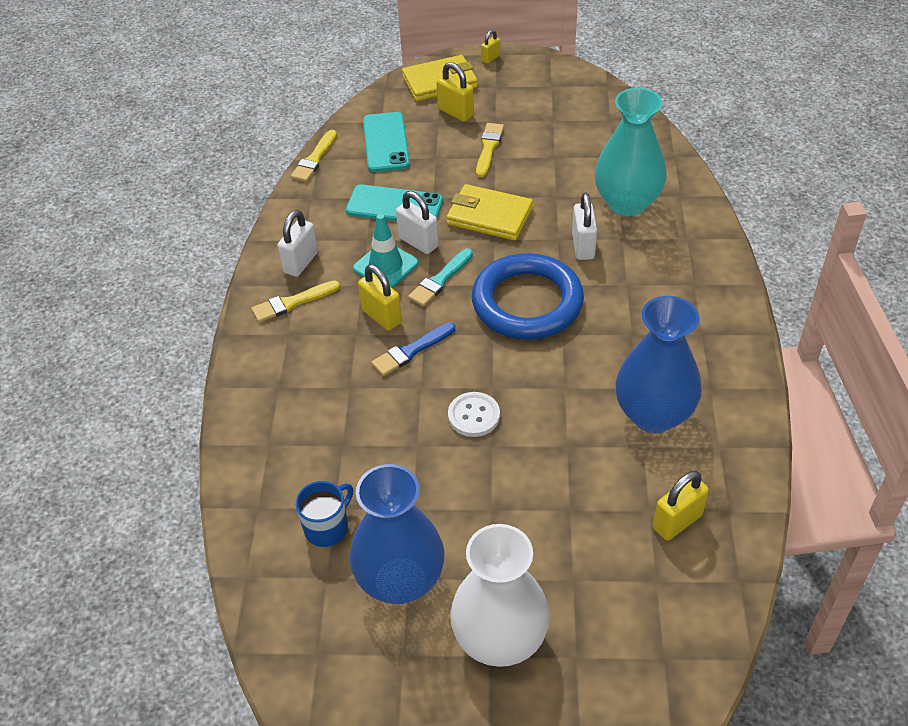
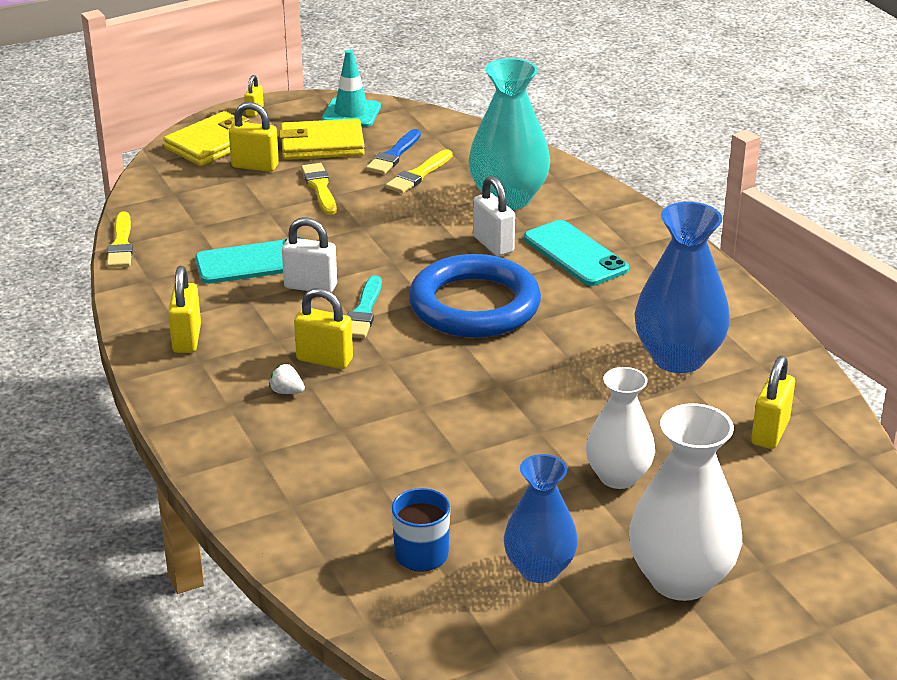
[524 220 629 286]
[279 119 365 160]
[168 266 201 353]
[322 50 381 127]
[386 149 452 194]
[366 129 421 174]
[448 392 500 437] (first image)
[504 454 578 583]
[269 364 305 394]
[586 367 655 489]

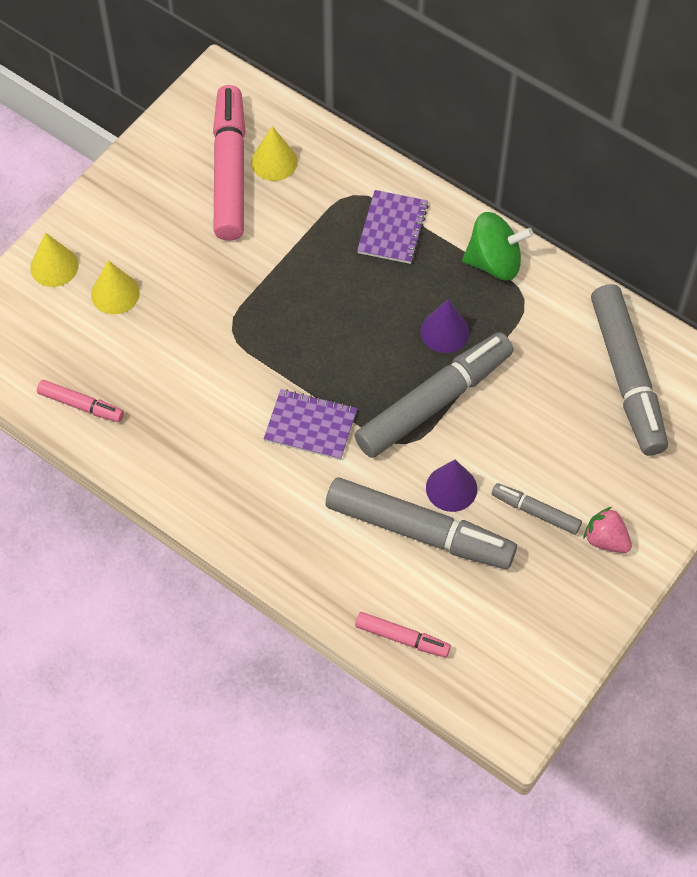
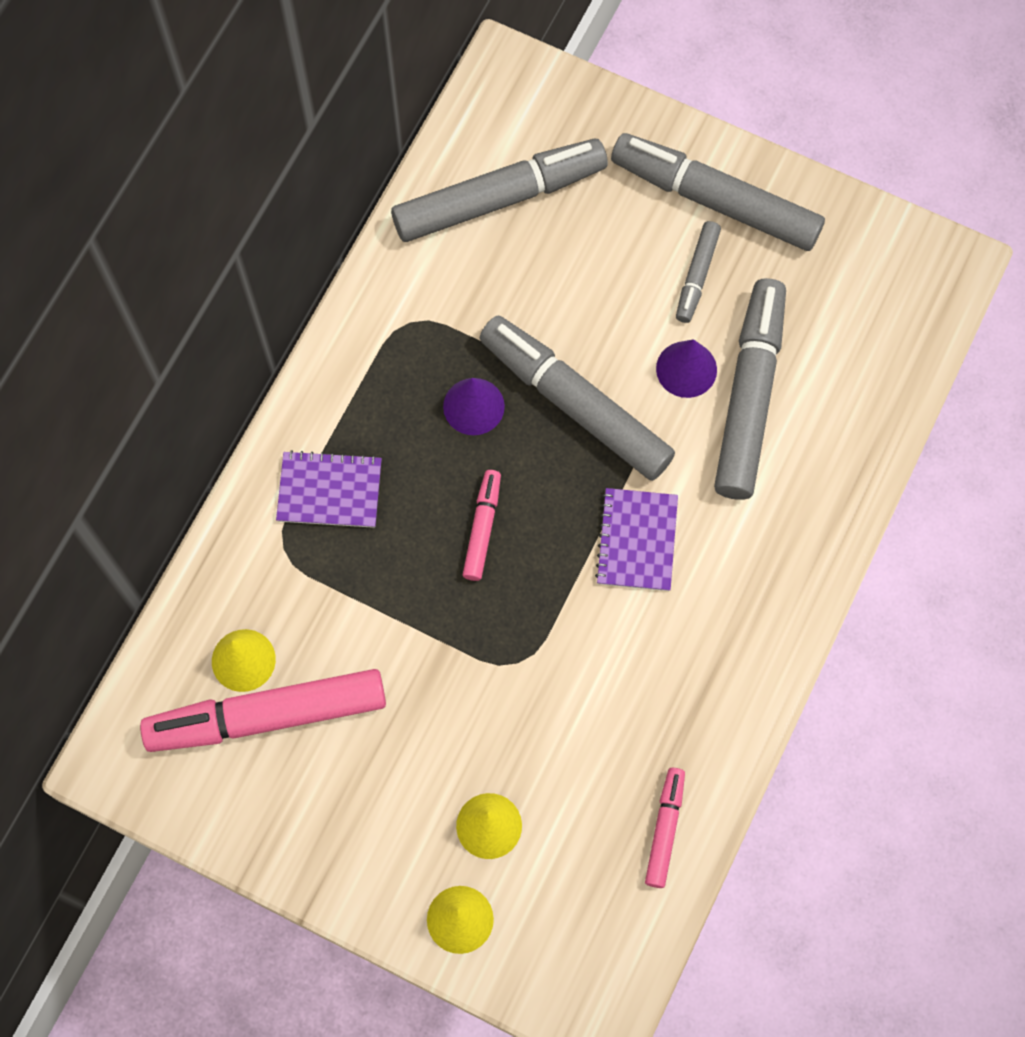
[462 212 533 280] (first image)
[611 133 825 251]
[463 470 501 581]

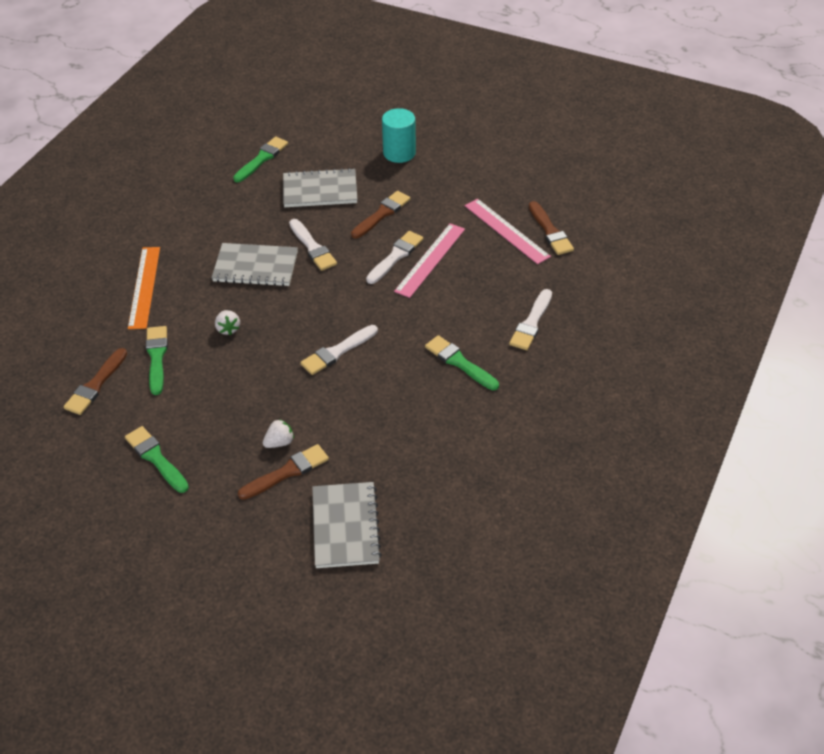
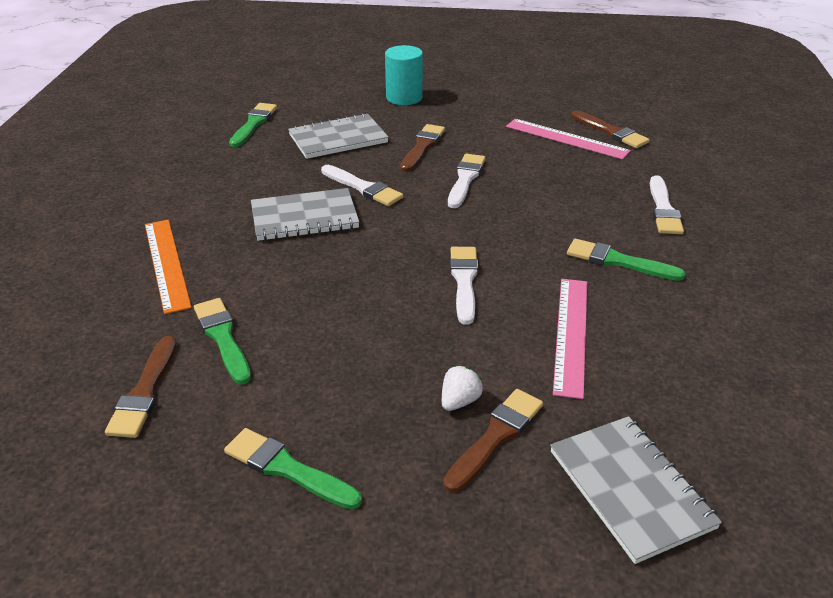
[553 279 587 399]
[215 310 240 335] (first image)
[450 247 478 325]

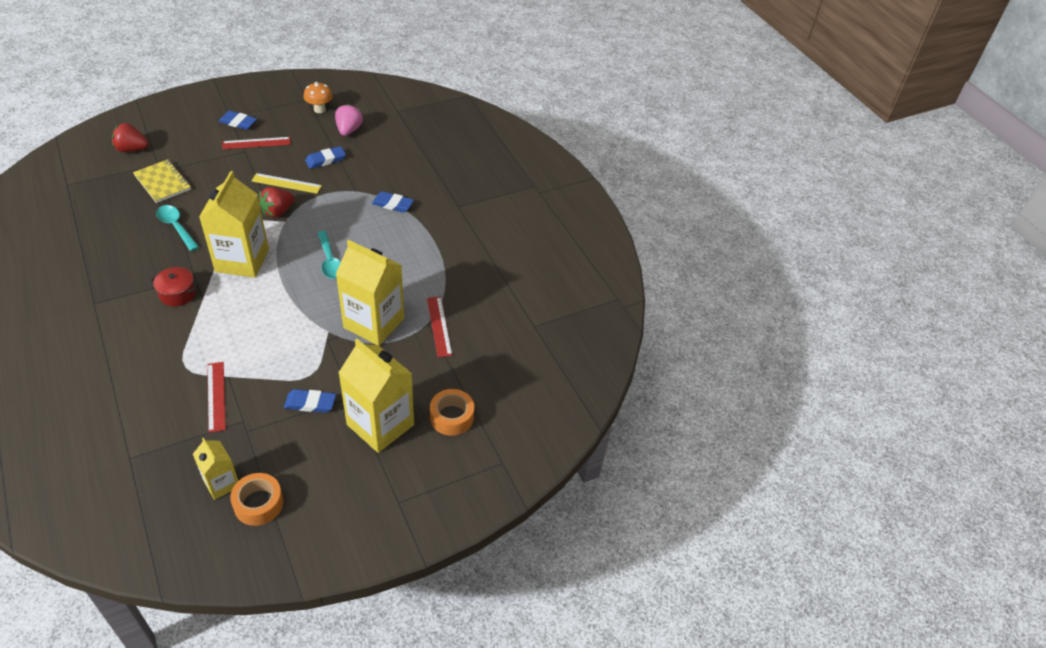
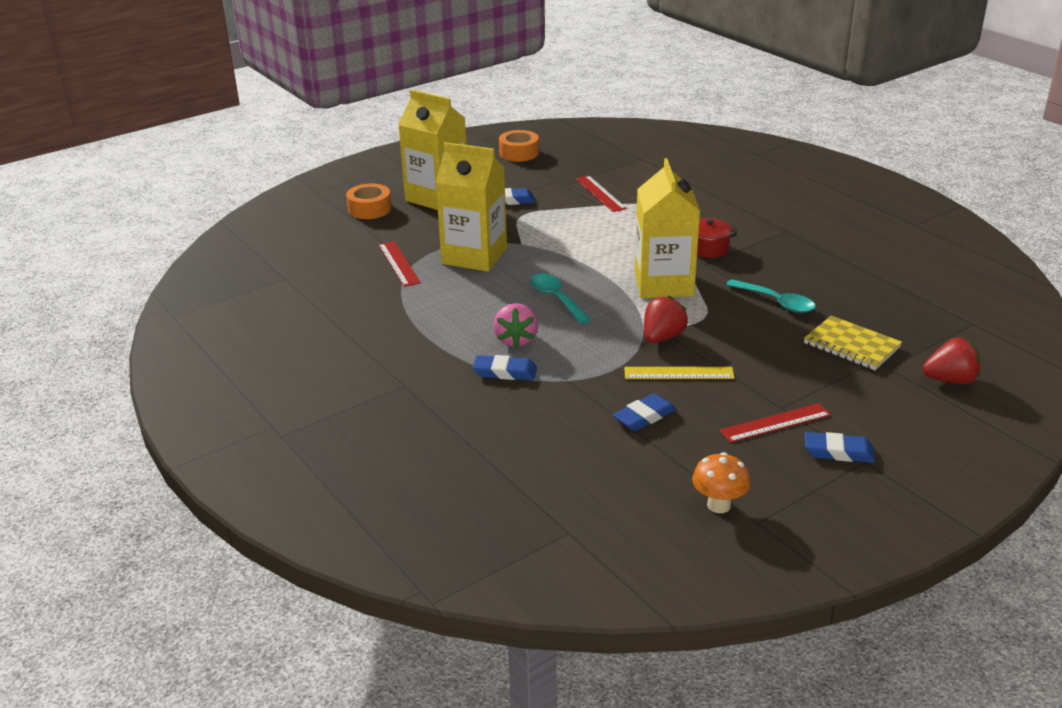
[493 303 538 349]
[193 438 238 500] (first image)

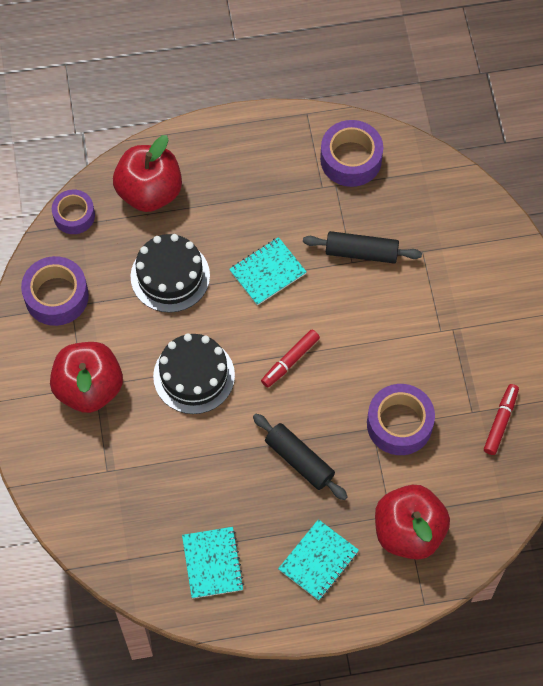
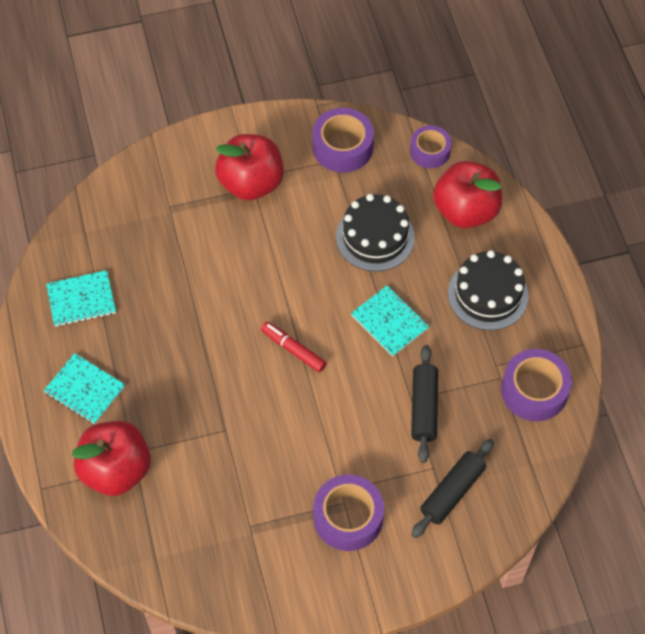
[448 250 529 330]
[313 475 384 551]
[484 384 519 455] (first image)
[411 439 494 538]

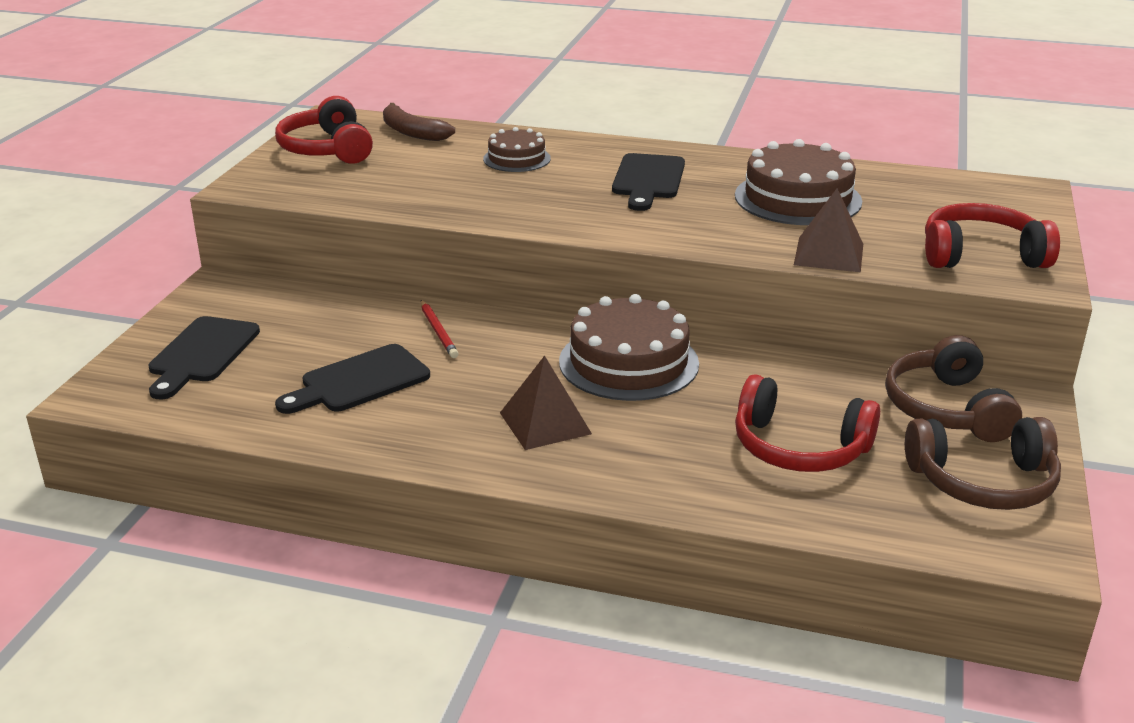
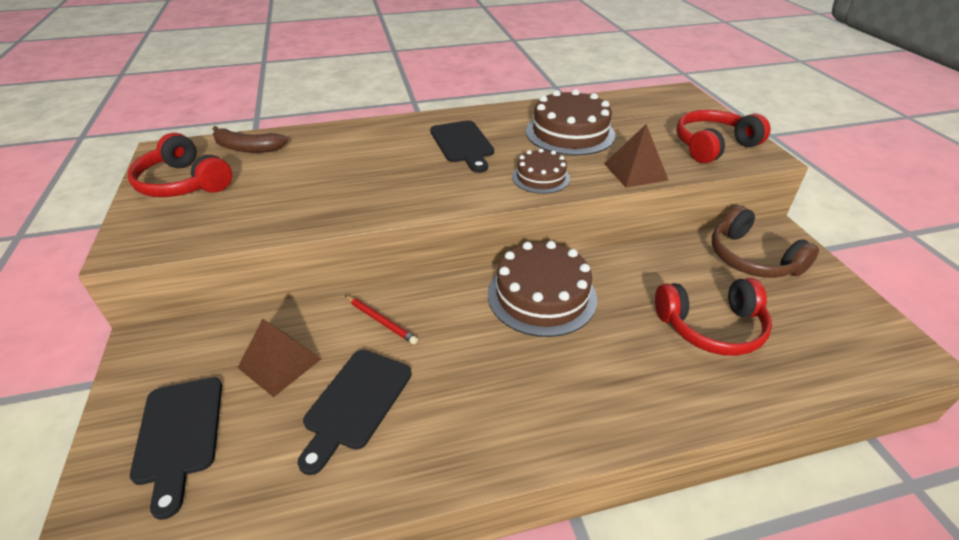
[512 148 570 194]
[237 319 321 397]
[905 417 1061 510] (first image)

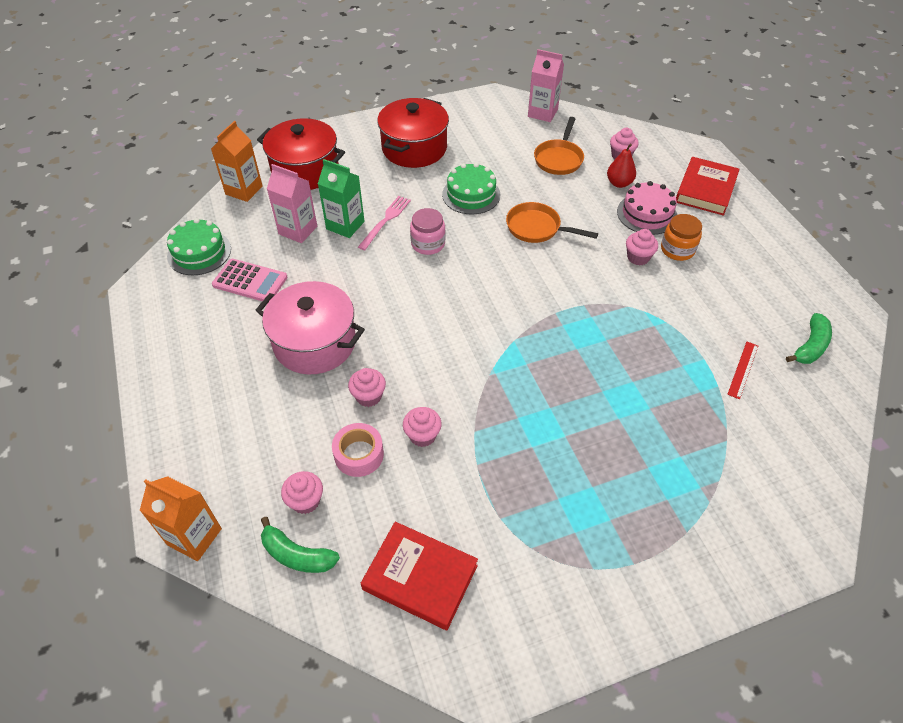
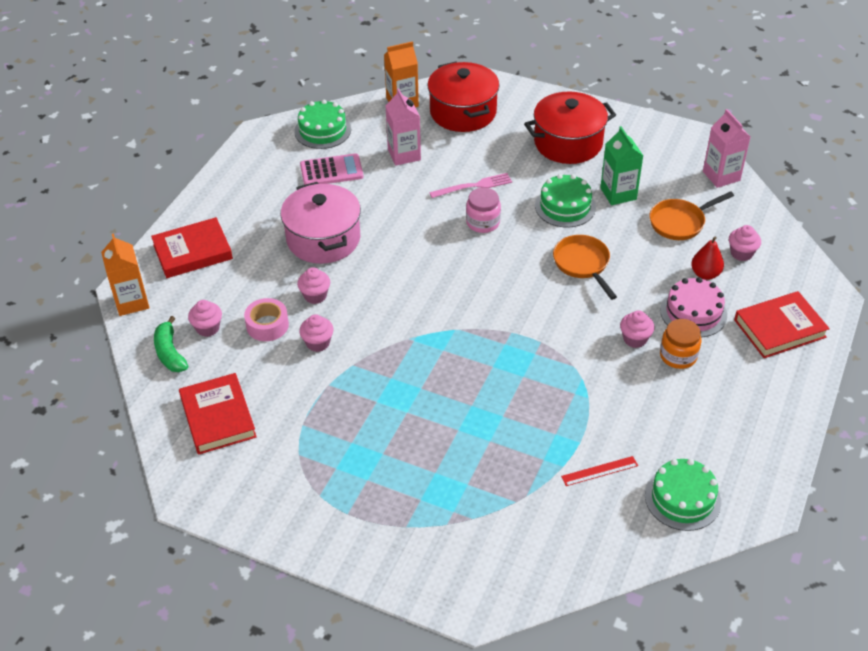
[600 126 643 205]
[300 153 363 185]
[645 458 721 531]
[151 217 233 278]

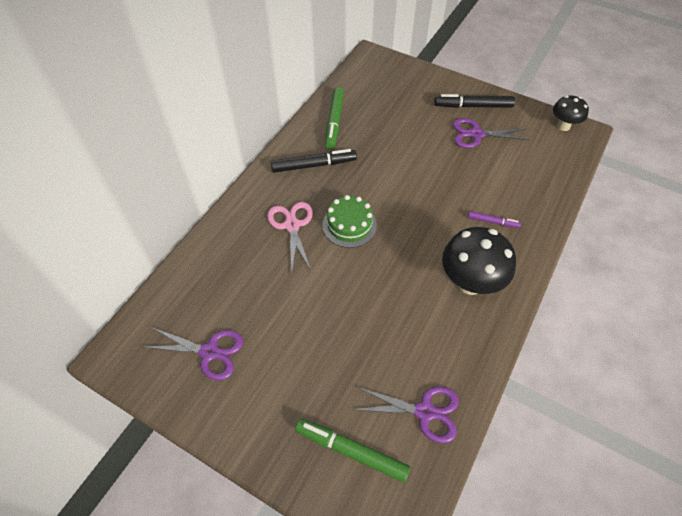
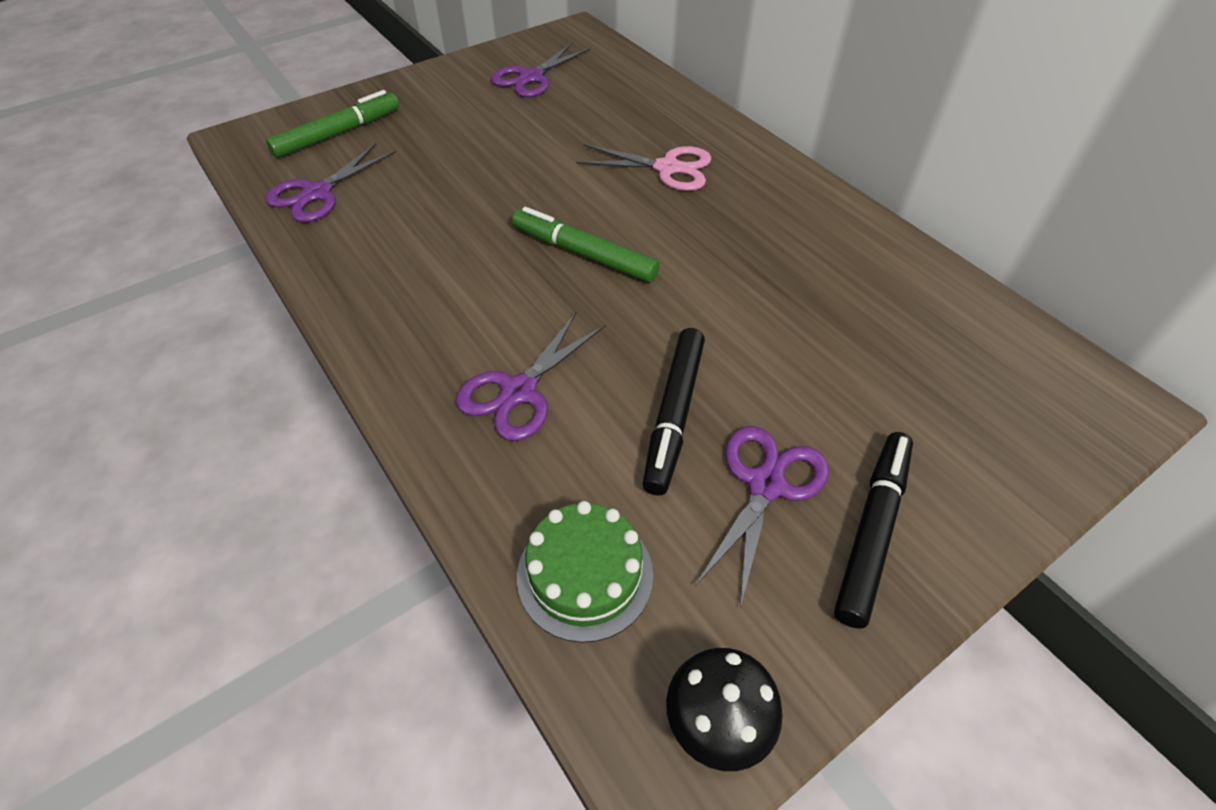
[512 207 660 282]
[643 328 705 496]
[517 501 653 643]
[456 312 606 441]
[442 227 516 295] (first image)

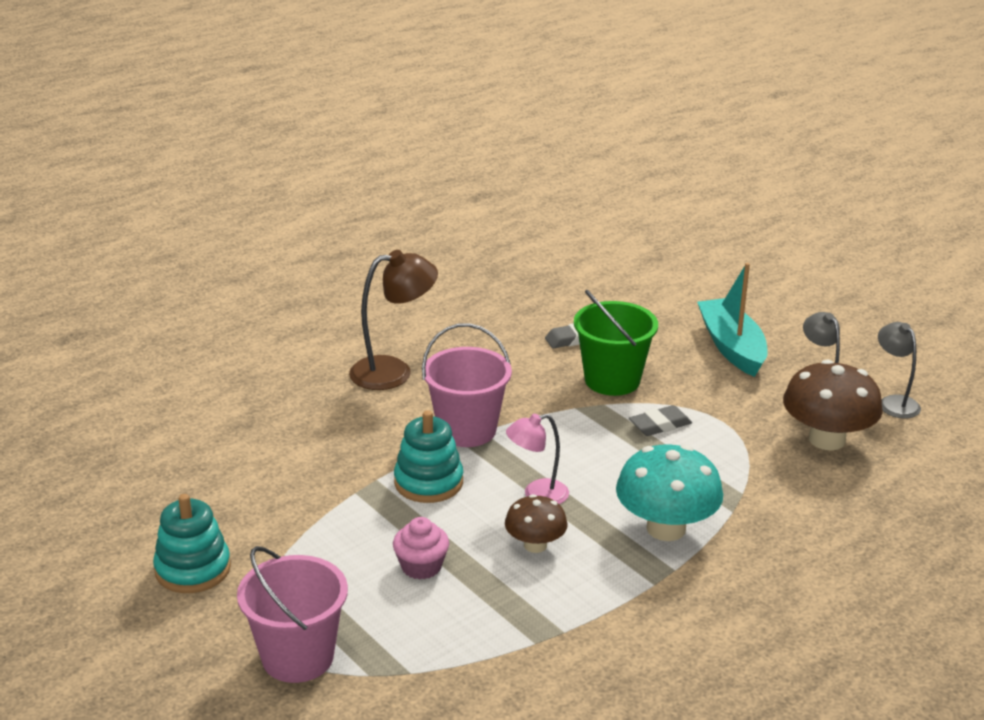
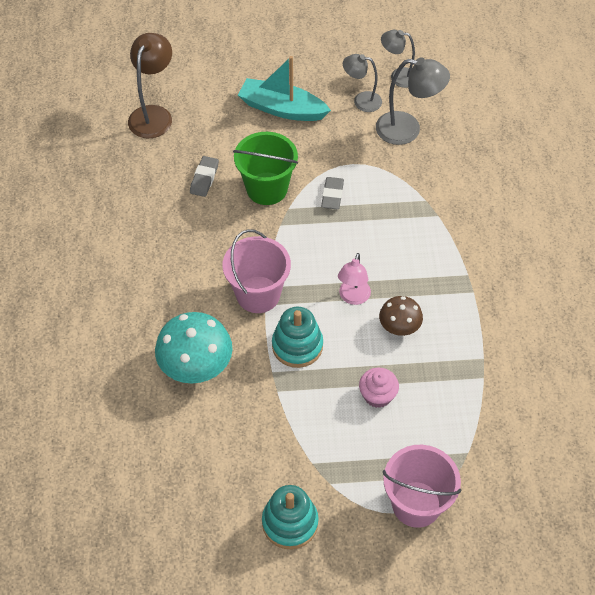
[128 33 172 138]
[376 57 450 145]
[155 312 233 384]

